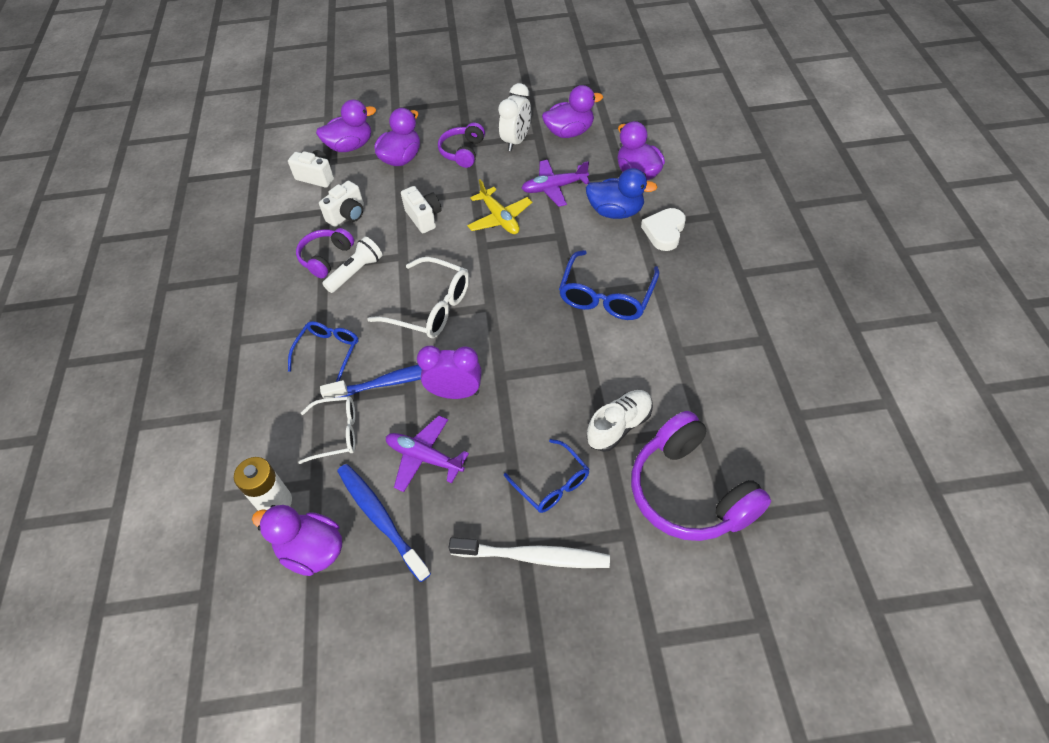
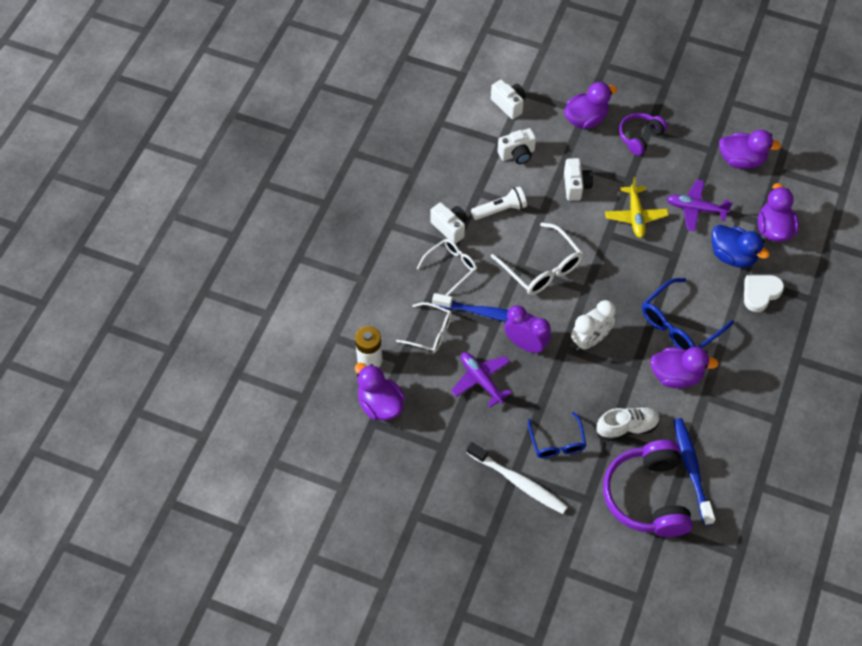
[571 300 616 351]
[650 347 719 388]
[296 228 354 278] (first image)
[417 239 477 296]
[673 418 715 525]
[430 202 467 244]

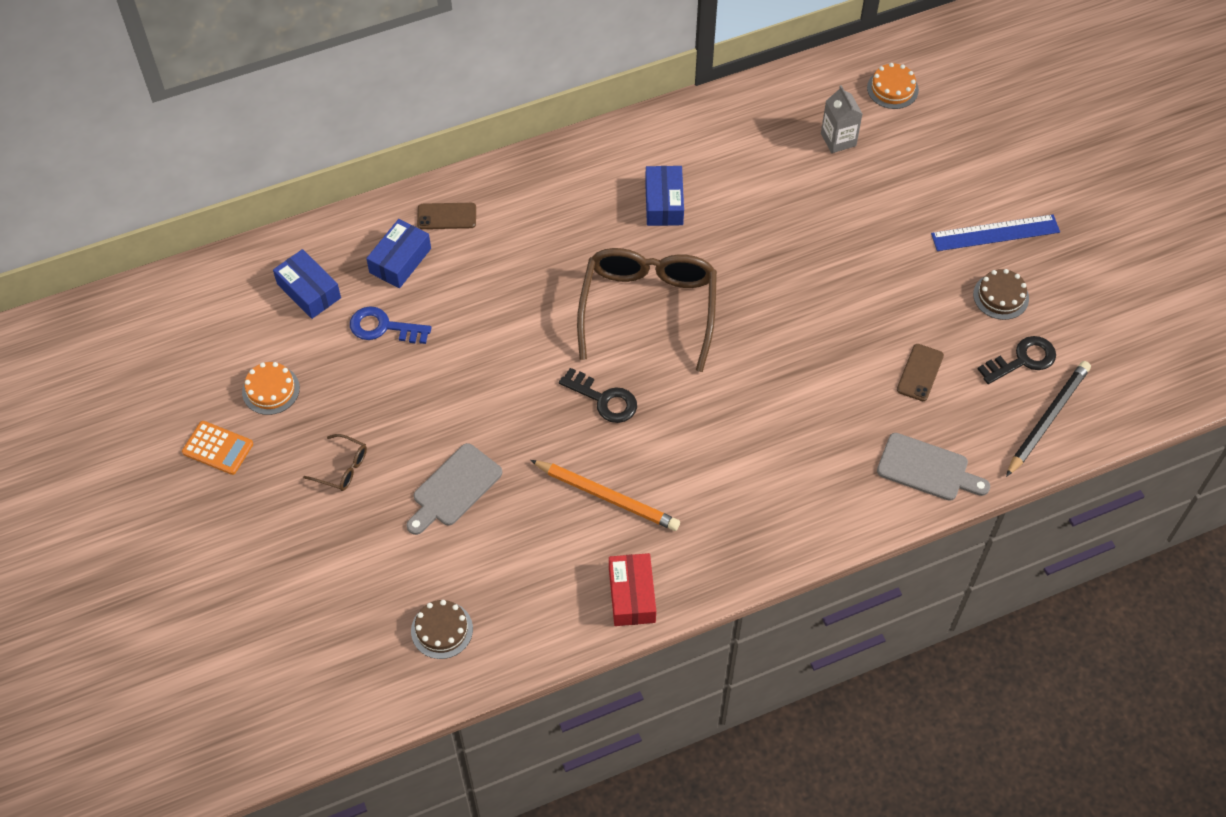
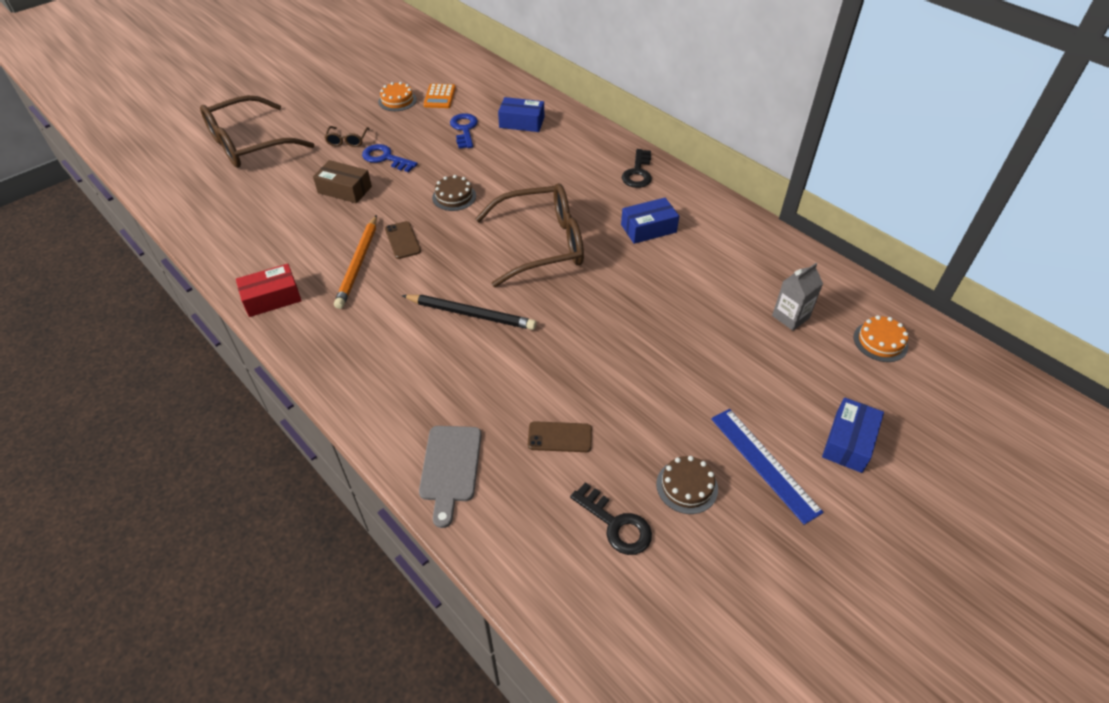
[385 221 421 259]
[822 397 884 473]
[402 295 536 330]
[622 149 652 188]
[423 84 456 108]
[313 160 372 203]
[432 175 476 211]
[200 95 314 168]
[362 144 418 172]

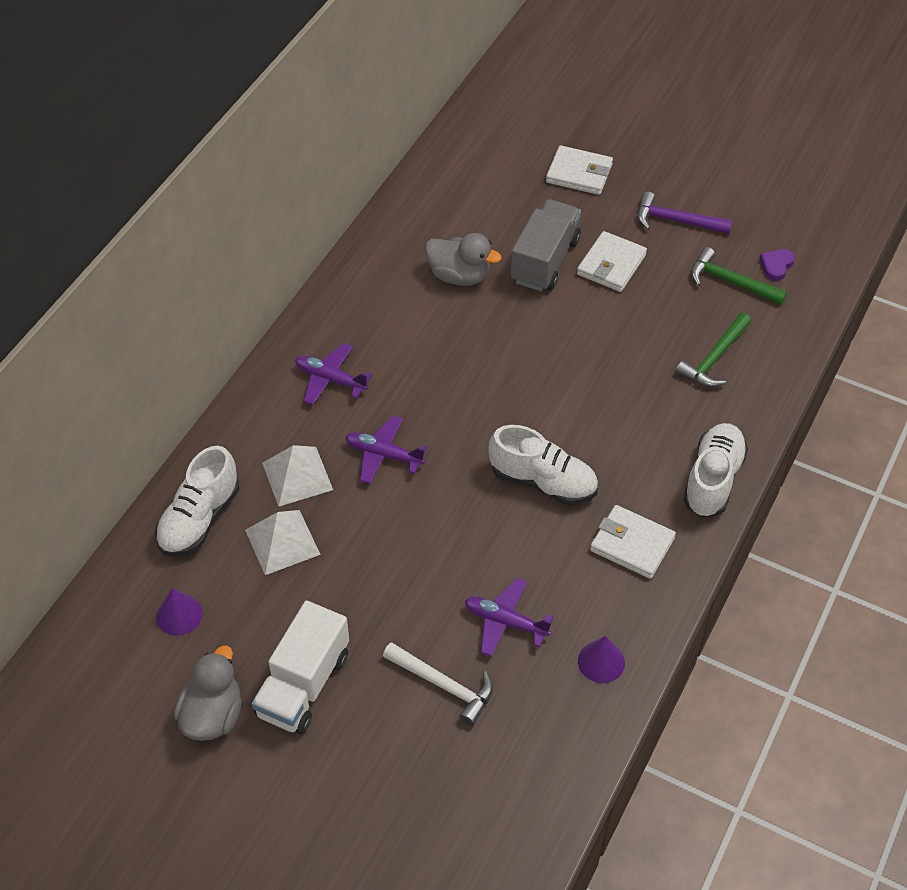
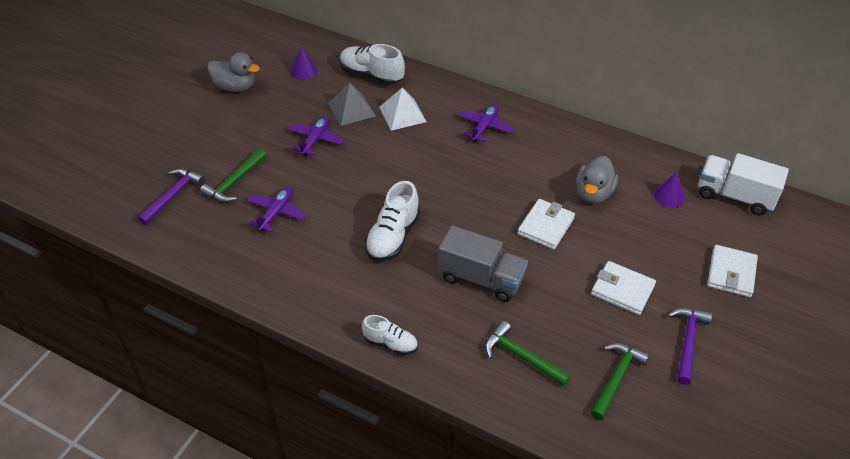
[438 225 528 302]
[759 249 795 281] (first image)
[288 116 344 156]
[362 315 418 355]
[518 199 575 249]
[328 83 376 126]
[698 153 789 215]
[654 172 685 208]
[200 149 266 203]
[138 168 205 225]

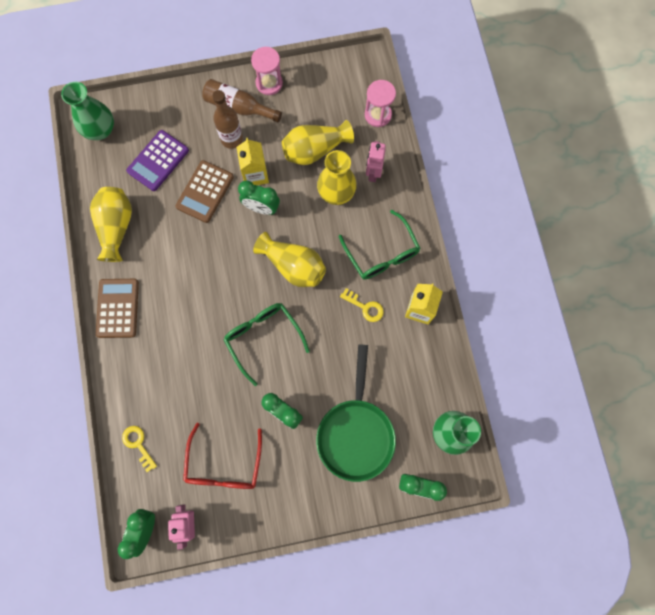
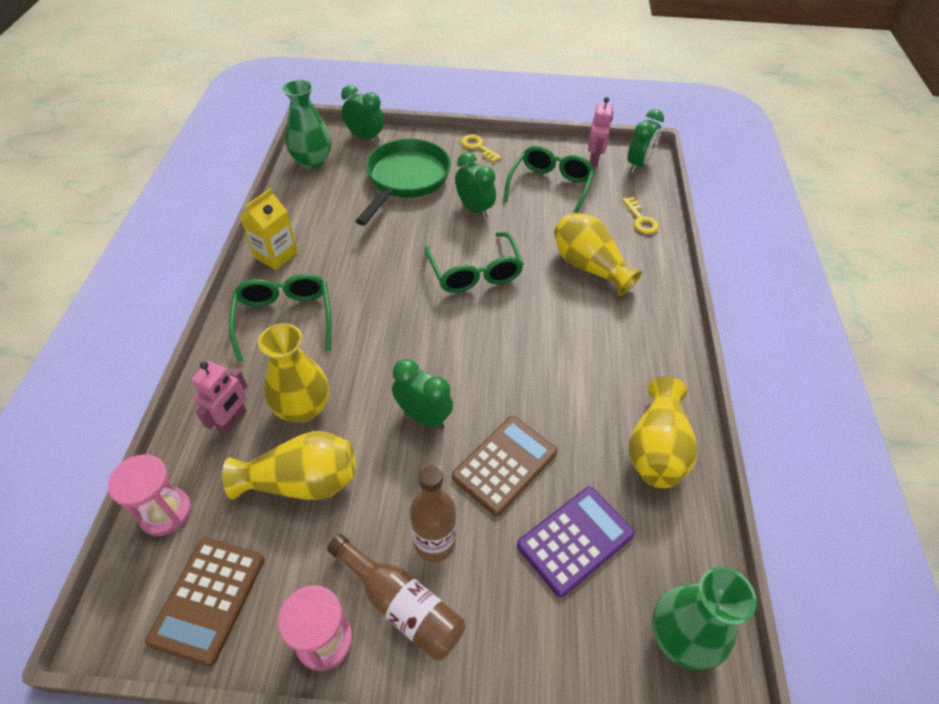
[236 138 269 185] (first image)
[554 213 642 296]
[145 537 265 666]
[461 135 502 163]
[503 146 595 213]

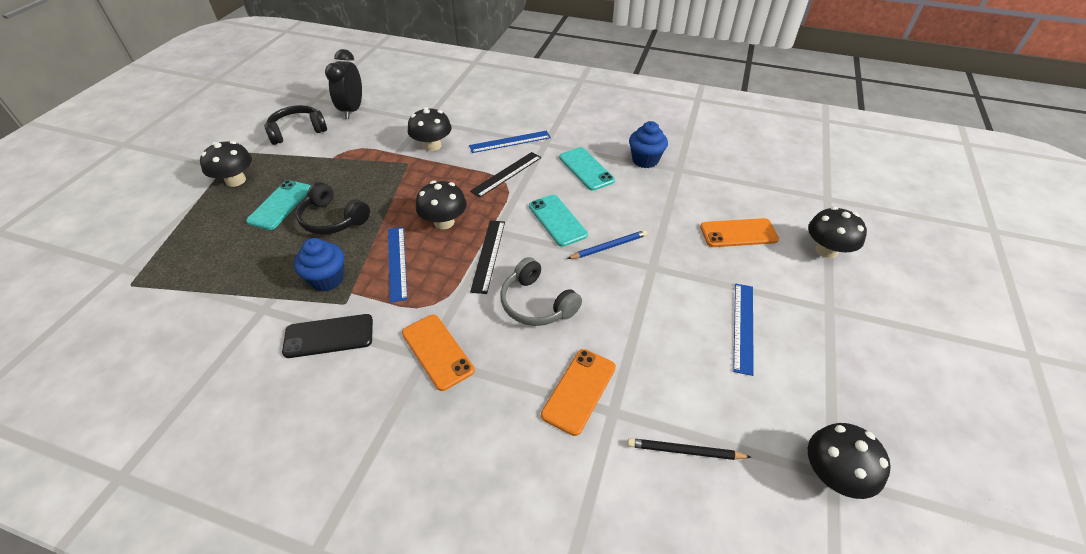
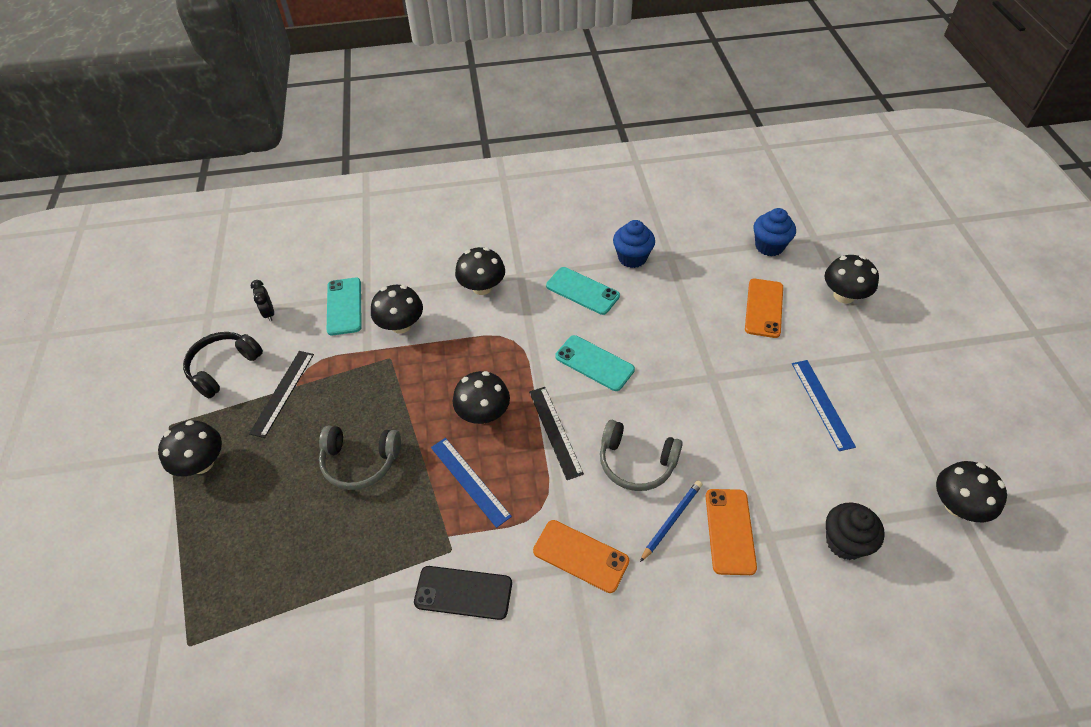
[251 280 274 322]
[455 247 505 295]
[249 351 314 438]
[327 278 362 335]
[319 426 401 490]
[745 279 783 338]
[640 480 702 562]
[754 208 796 256]
[414 566 512 620]
[826 503 885 560]

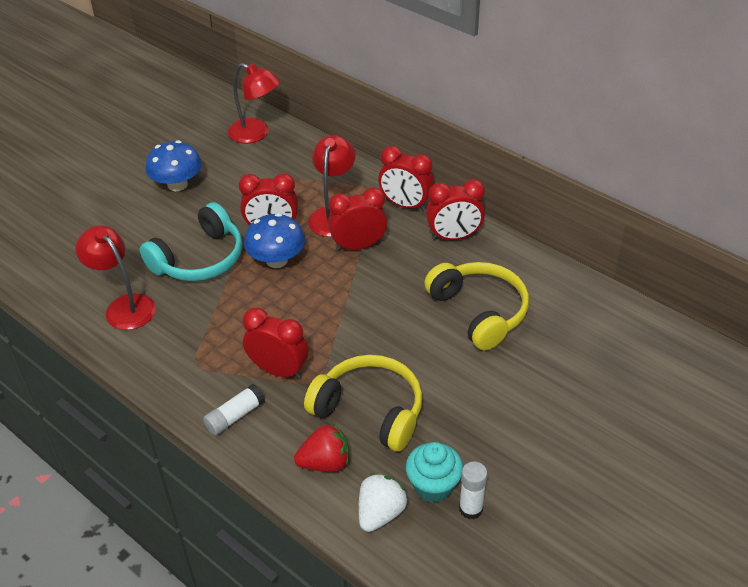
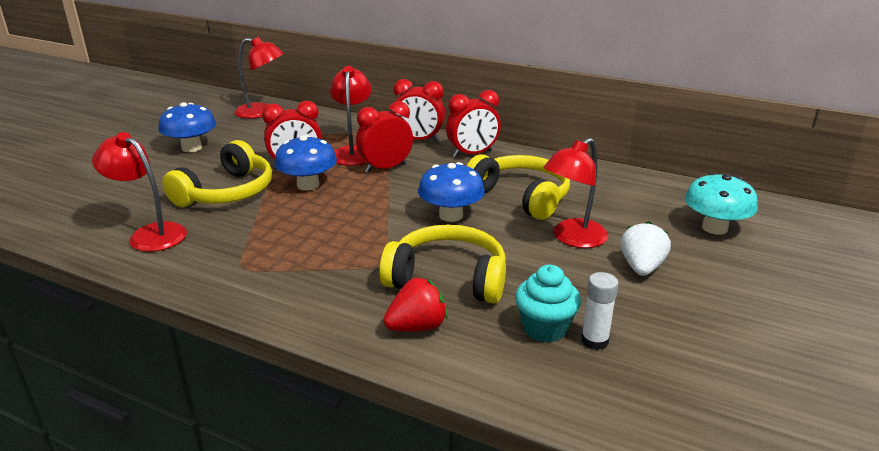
[162 140 272 207]
[243 308 308 379] (first image)
[203 384 265 435] (first image)
[621 221 671 276]
[543 138 608 248]
[418 162 485 222]
[685 173 758 235]

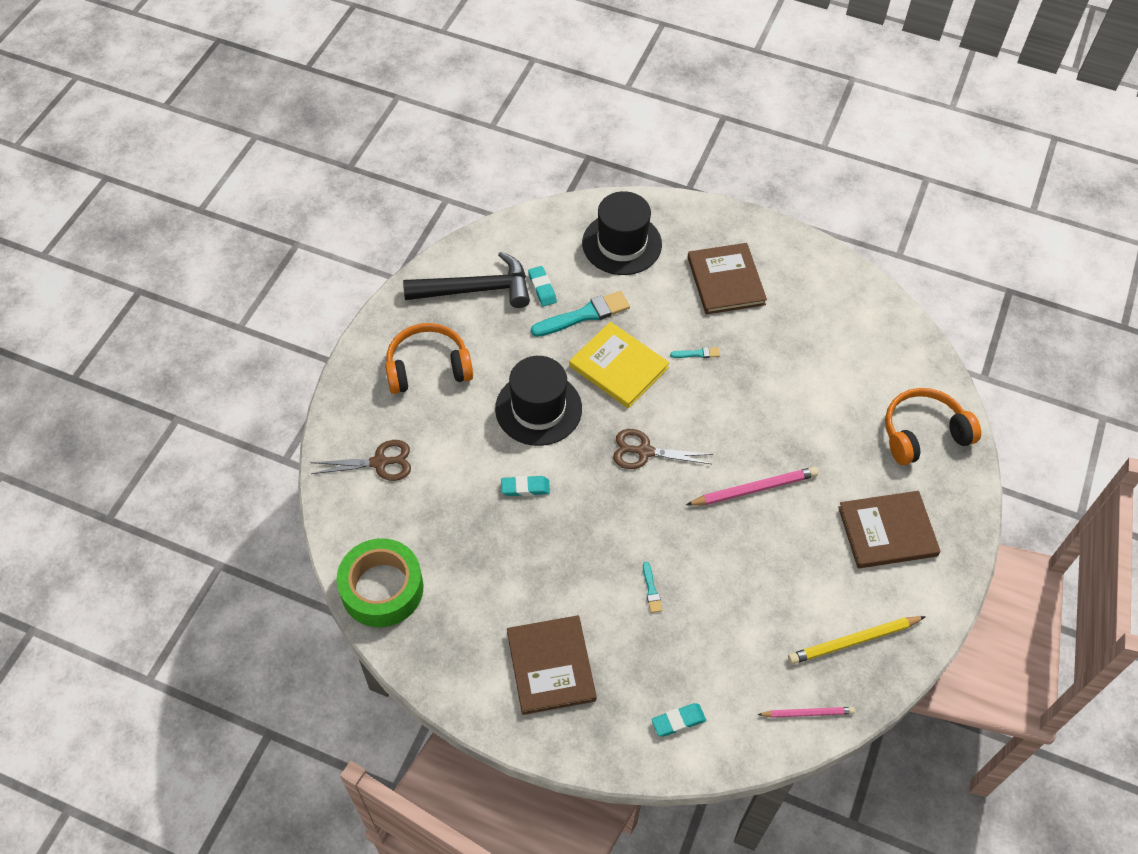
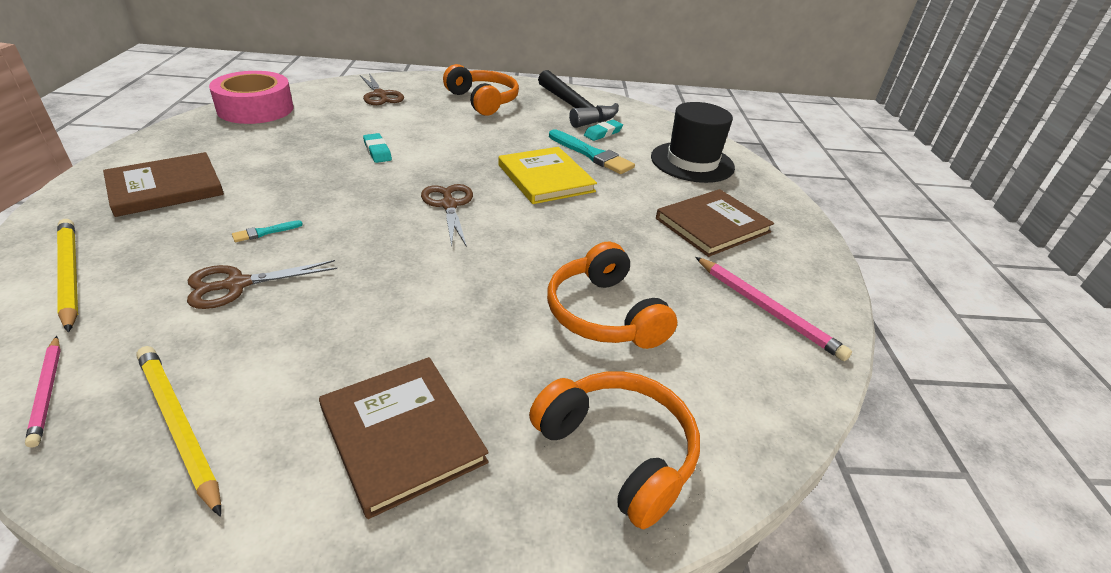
[498 147 597 204]
[670 347 720 358] (first image)
[495 356 582 446] (first image)
[695 257 852 361]
[209 71 294 124]
[57 219 78 333]
[547 242 677 349]
[187 260 337 309]

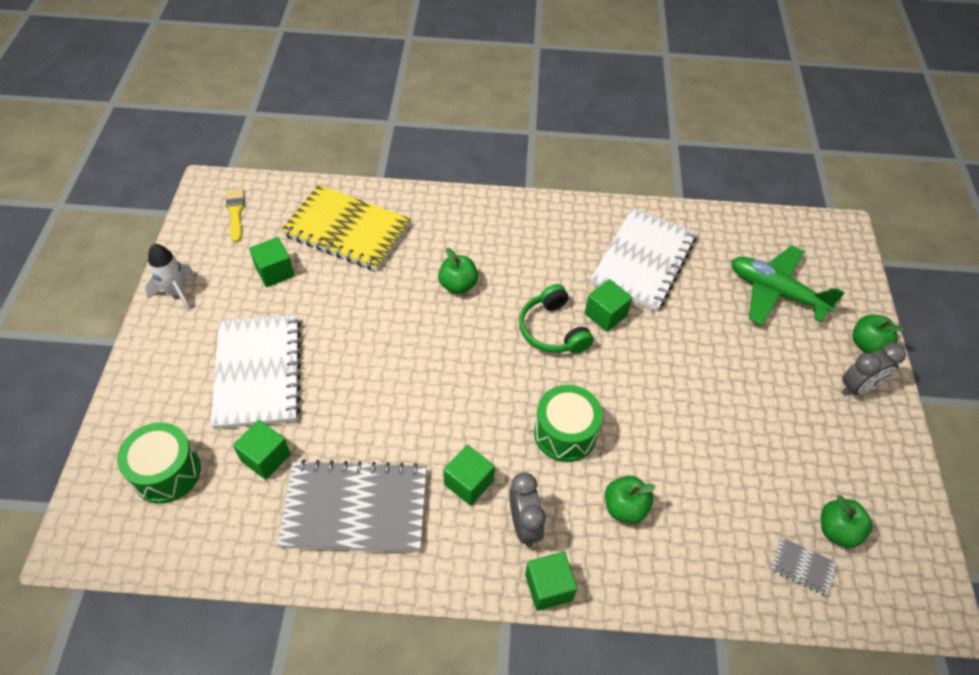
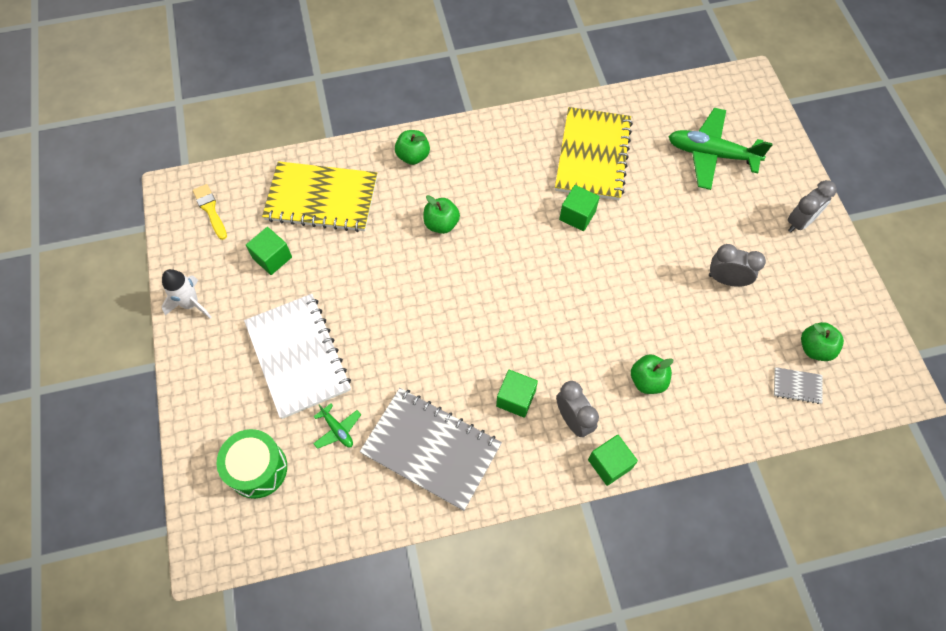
[555 107 633 200]
[519 284 594 354] (first image)
[395 130 430 165]
[534 385 603 462] (first image)
[313 403 361 449]
[360 388 502 511]
[709 244 766 287]

